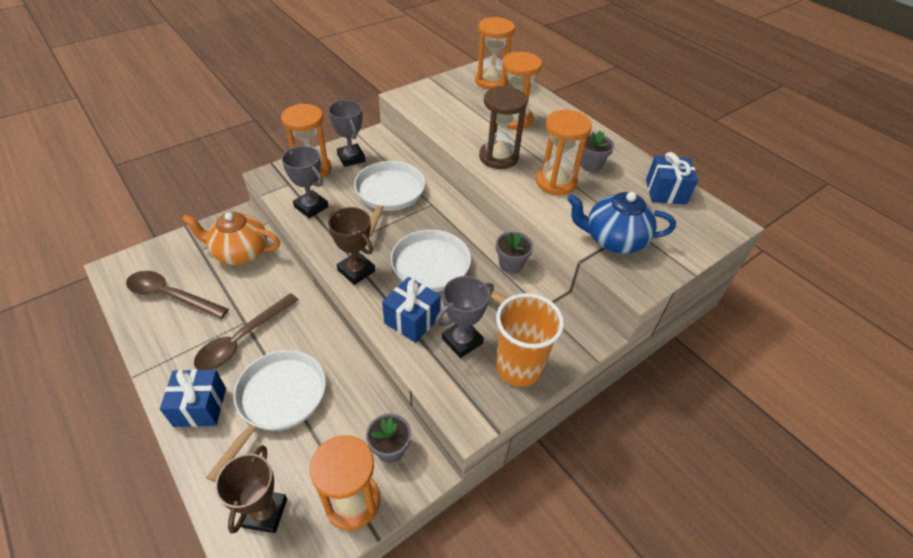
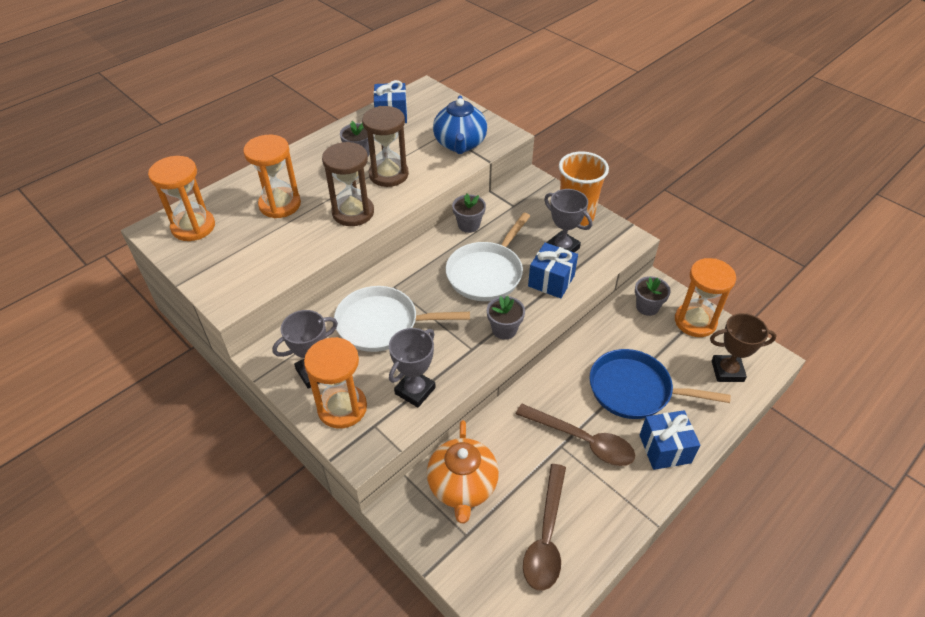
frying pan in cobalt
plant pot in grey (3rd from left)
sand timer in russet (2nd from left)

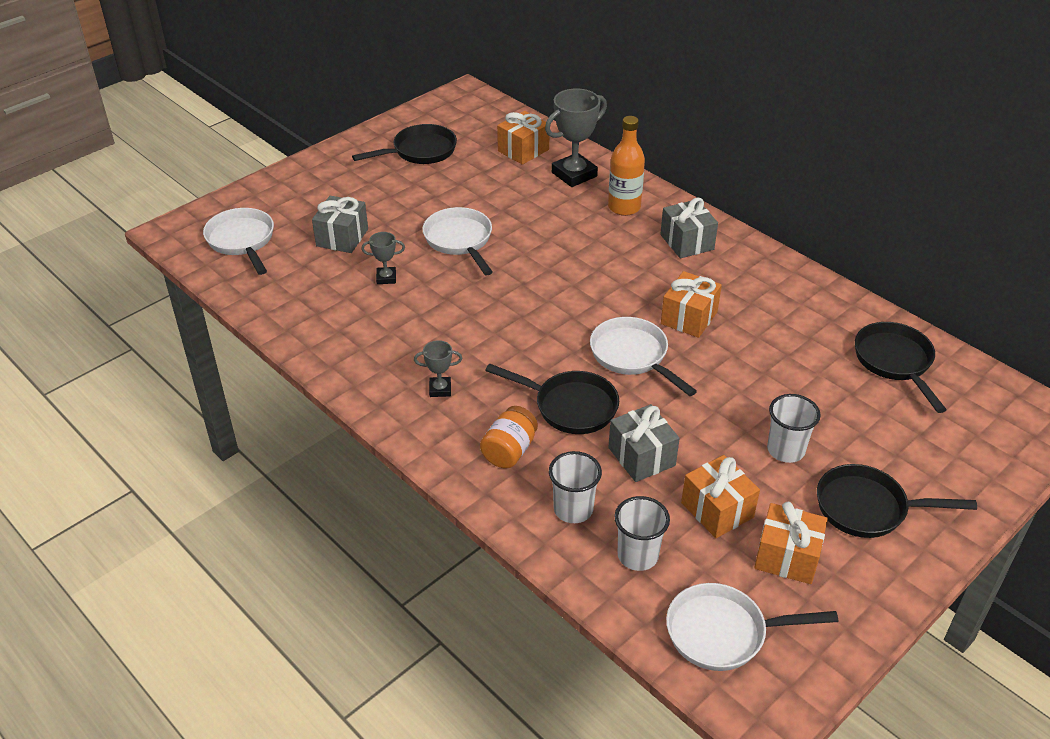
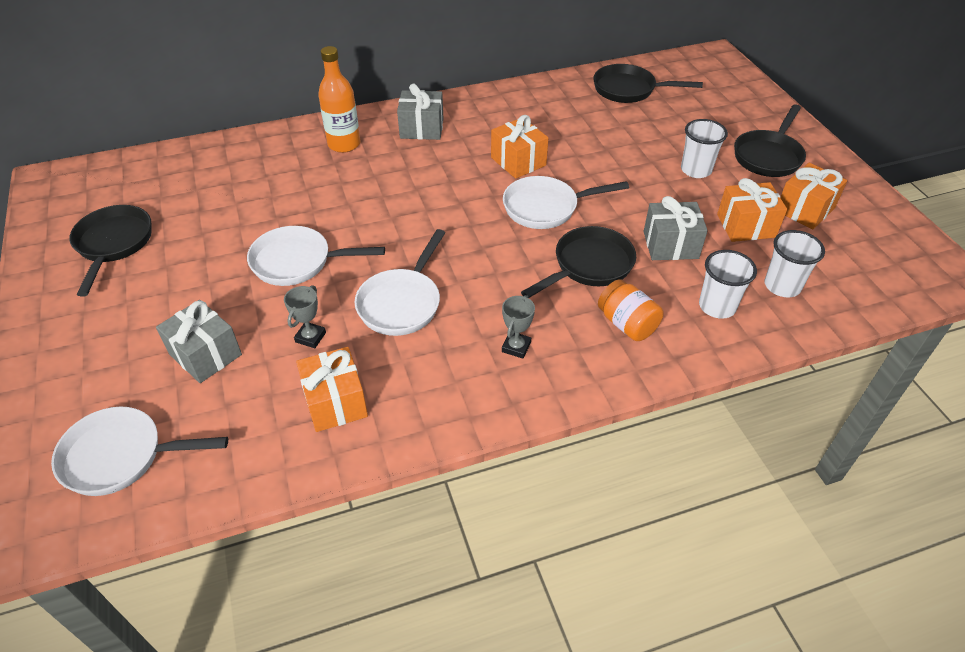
gift in bright orange (1st from left)
prize cup in grey (3rd from left in the first image)
frying pan in snow-white (3rd from left)

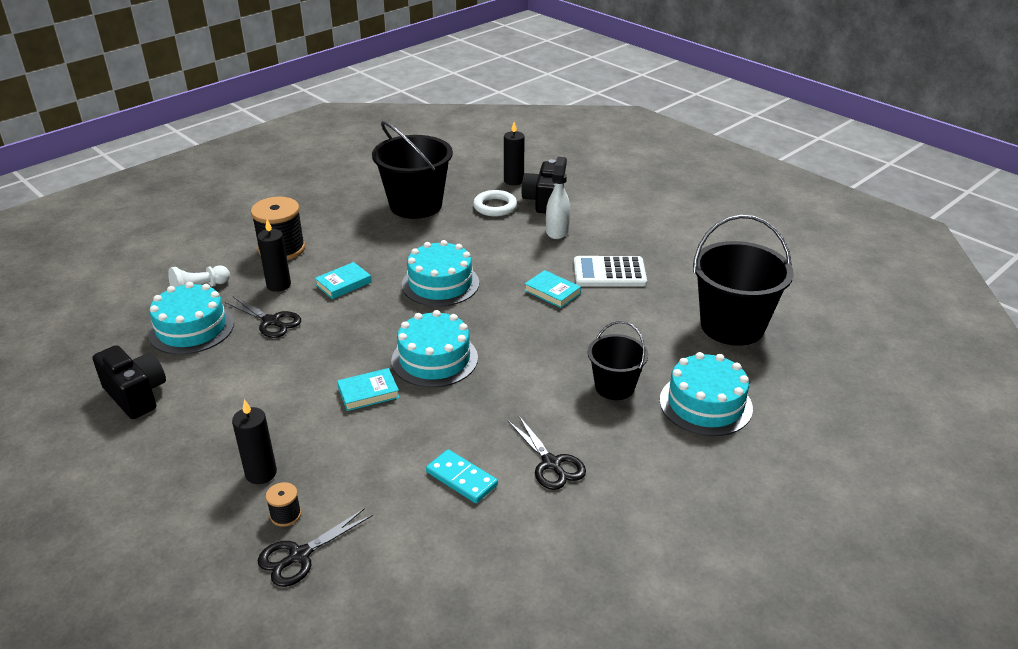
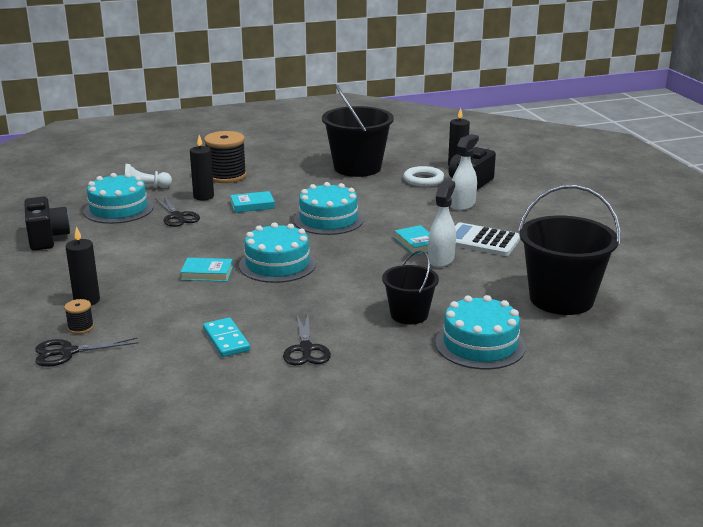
sprayer in snow-white (1st from left)

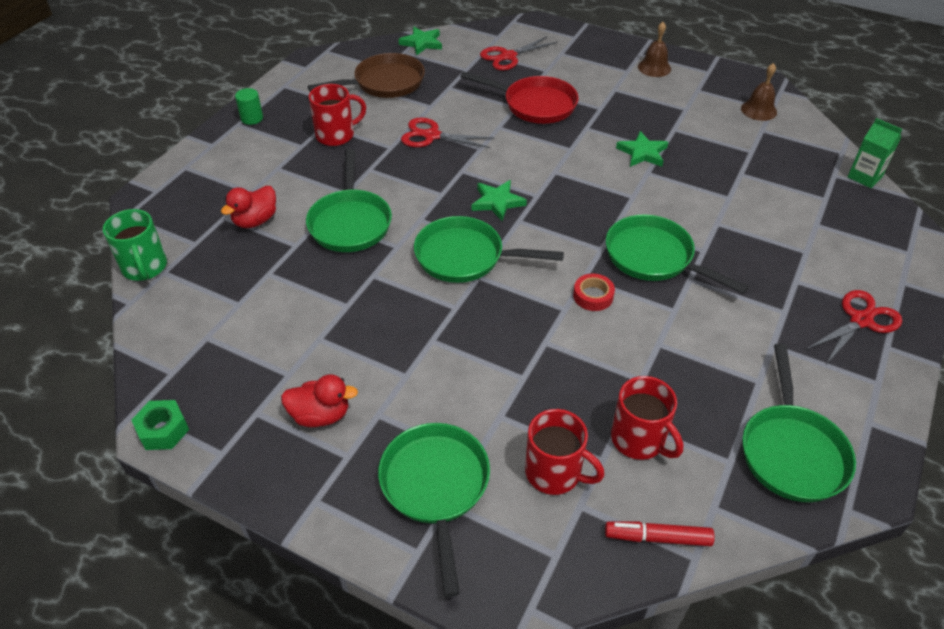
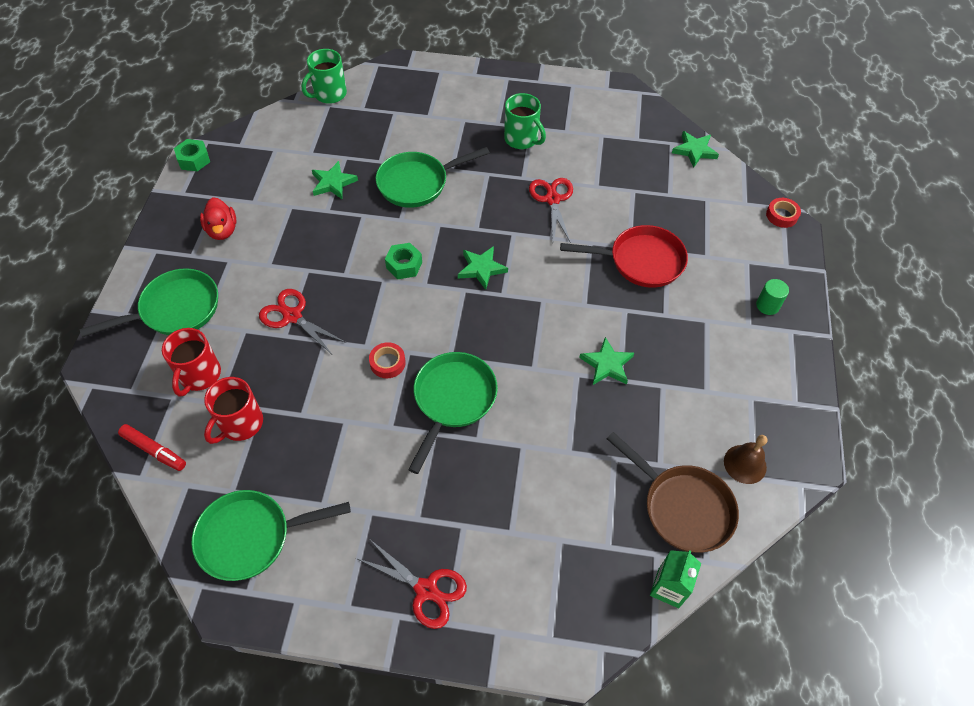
toy duck in scarlet (1st from left in the first image)
cylinder shape in green
frying pan in russet
coffee mug in green (2nd from left)
nut in green (2nd from left)
frying pan in scarlet
shears in scarlet (1st from left)
marker pen in scarlet
school bell in russet (1st from left in the first image)
star shape in green (1st from left)
tape in scarlet (2nd from left)

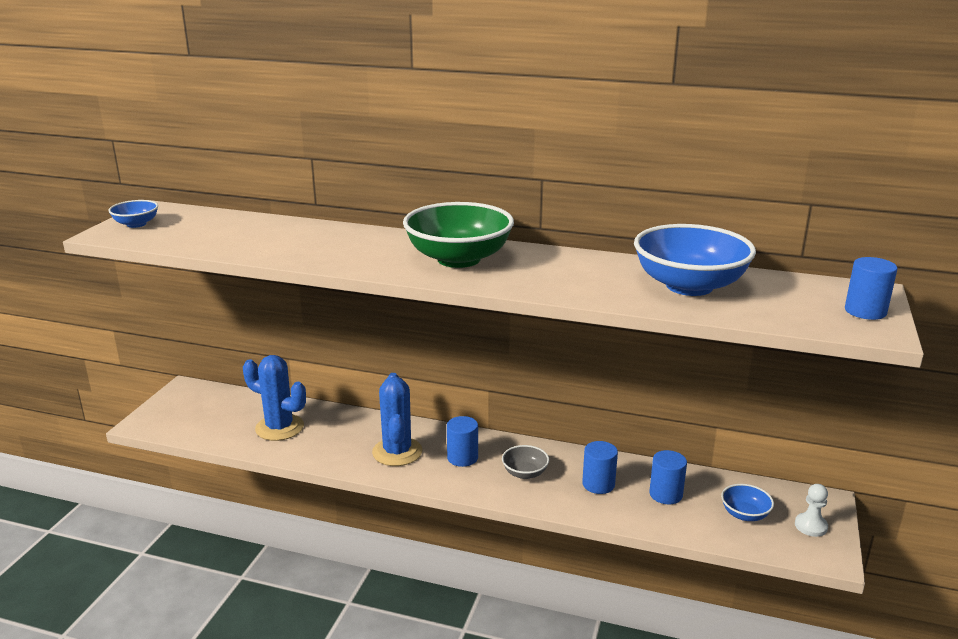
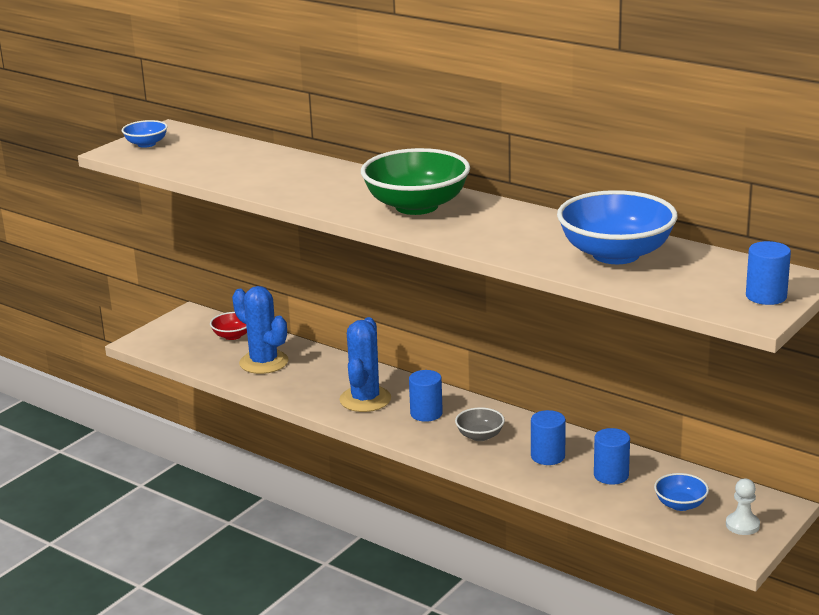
serving bowl in scarlet

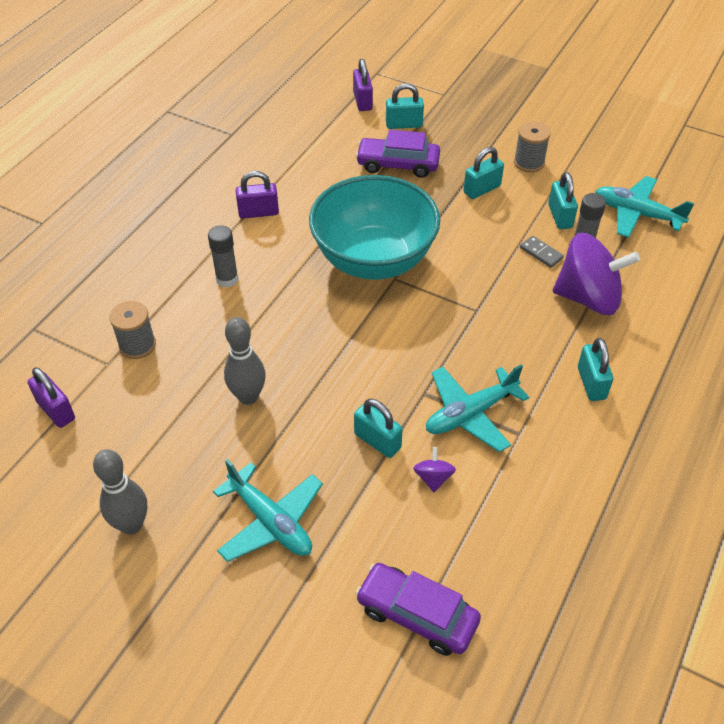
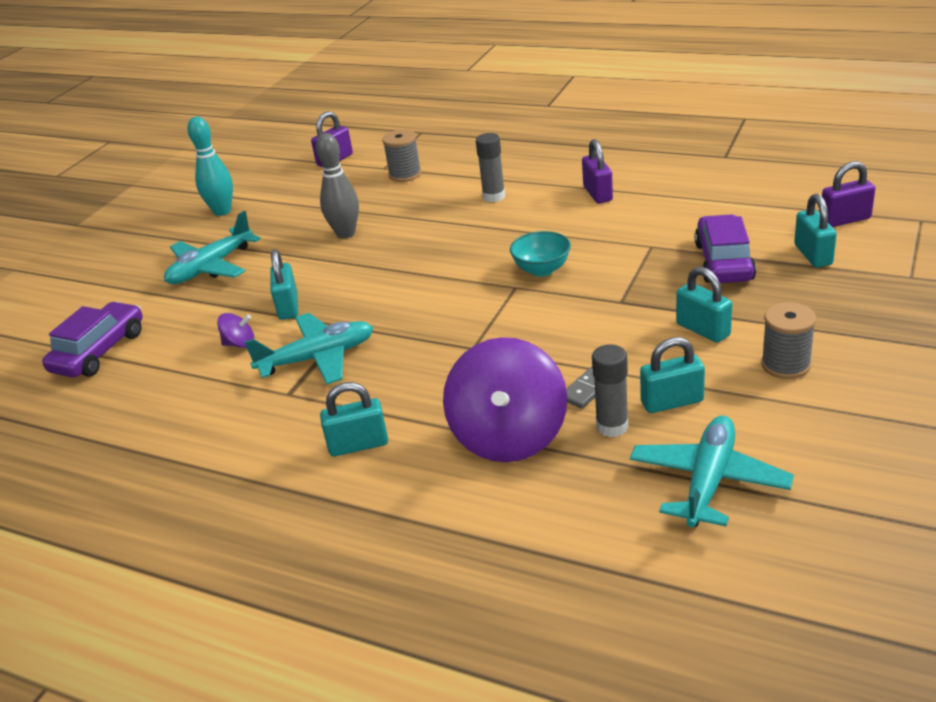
bowling pin in teal
serving bowl in teal
small lock in teal (1st from left)
plane in teal (2nd from left)

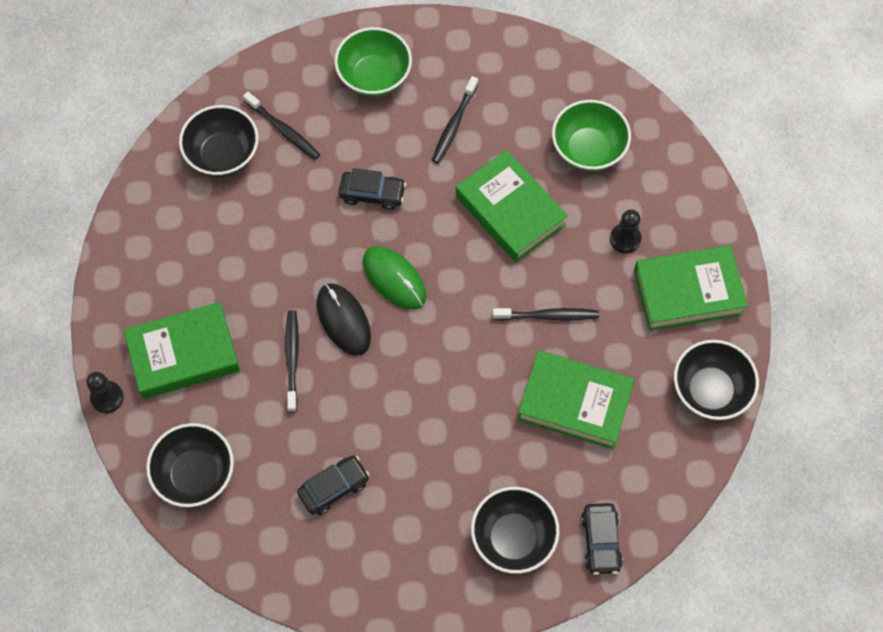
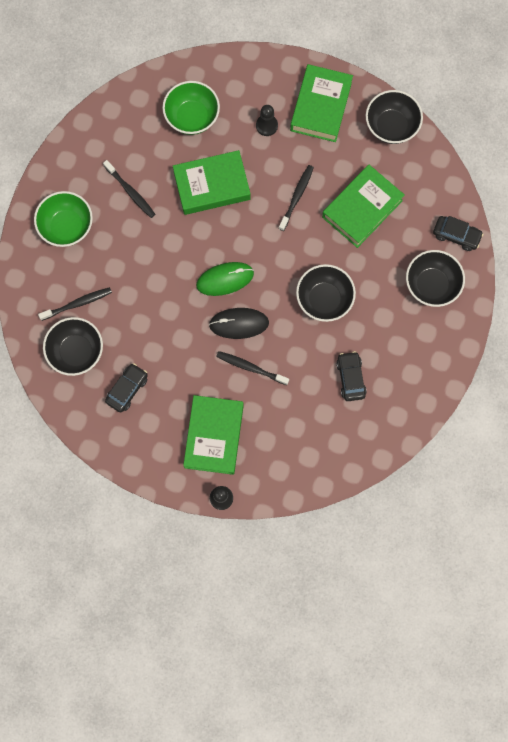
serving bowl in ebony (2nd from left)
toy car in ebony (1st from left)

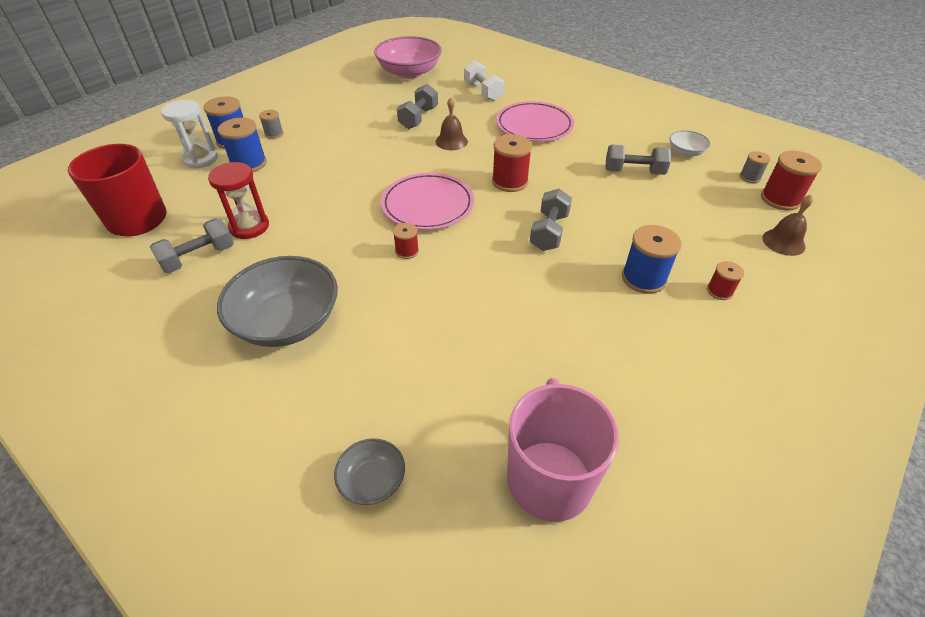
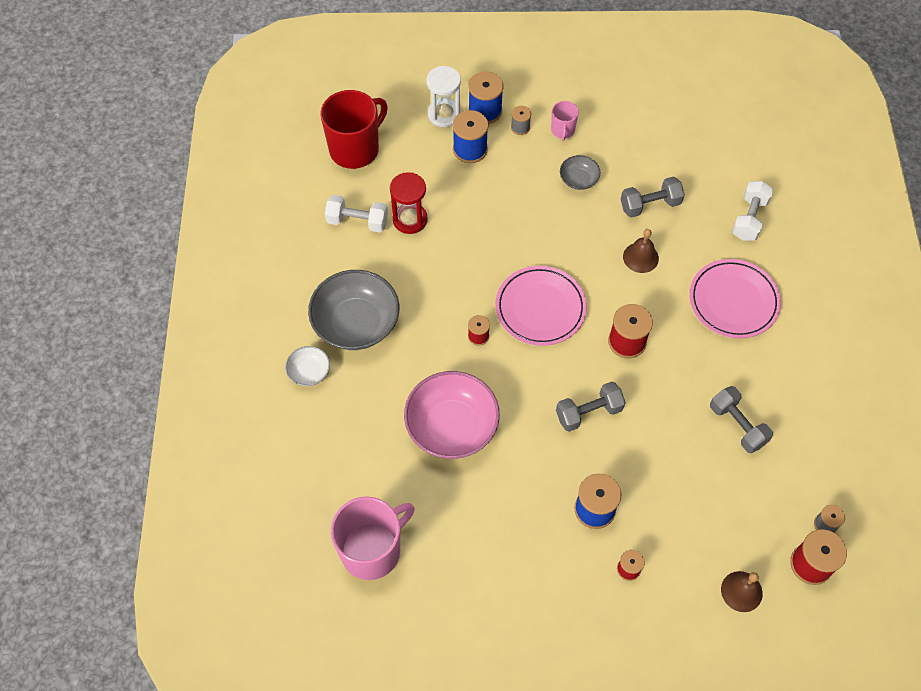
dumbbell in snow-white (1st from left)
serving bowl in grey (2nd from left)
serving bowl in pink
serving bowl in snow-white
coffee mug in pink (2nd from left)

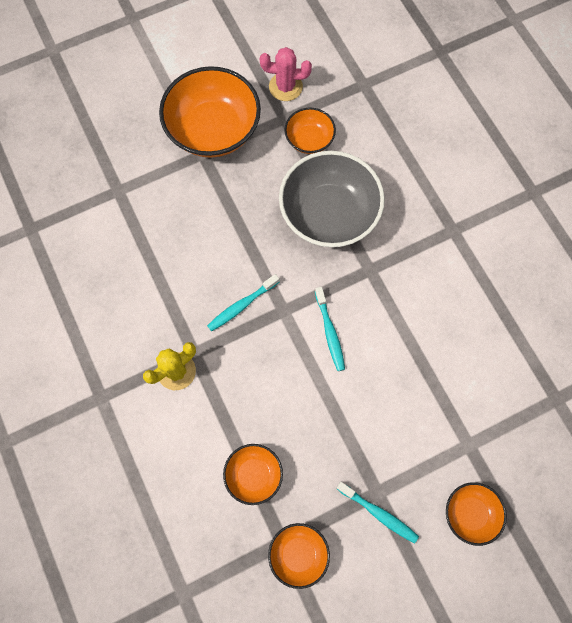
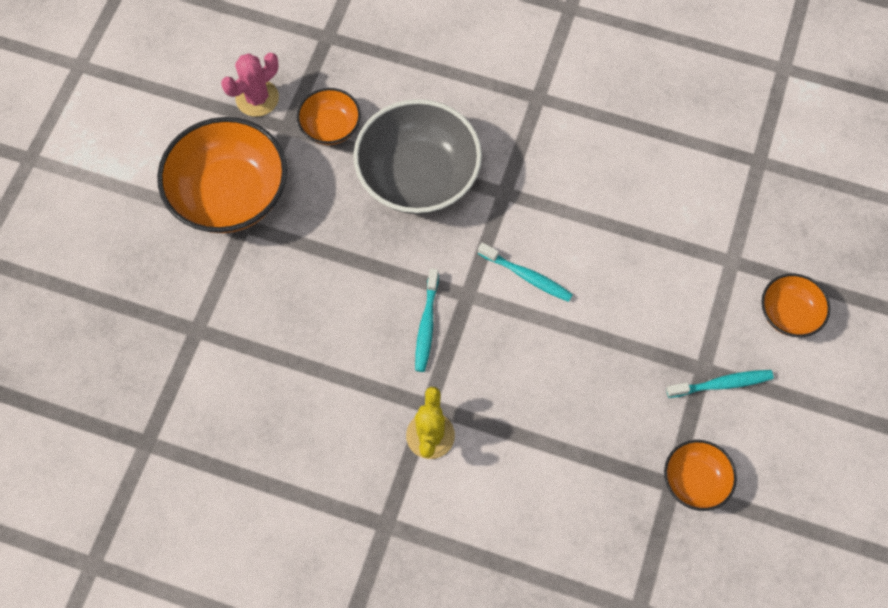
serving bowl in bright orange (2nd from left in the first image)

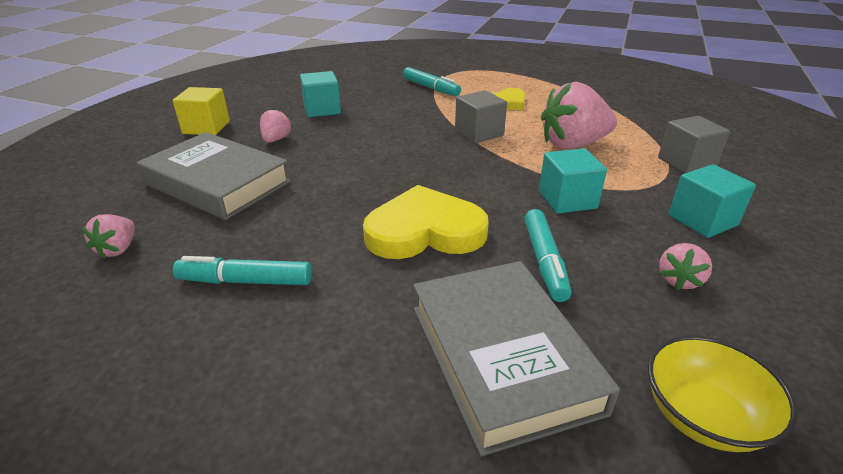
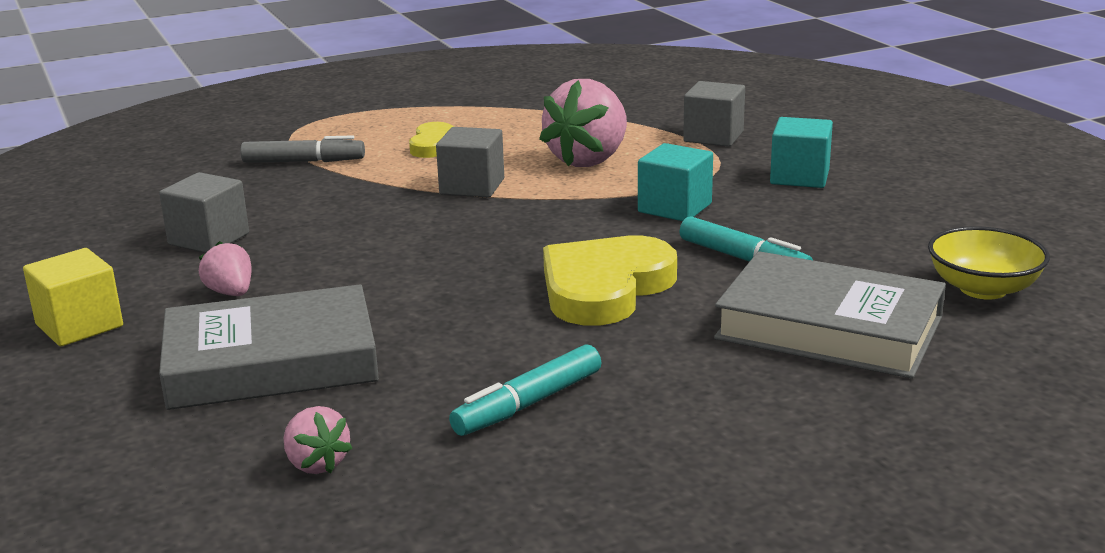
solid cube in grey (1st from left)
marker pen in grey
strawberry in pink (4th from left in the first image)

